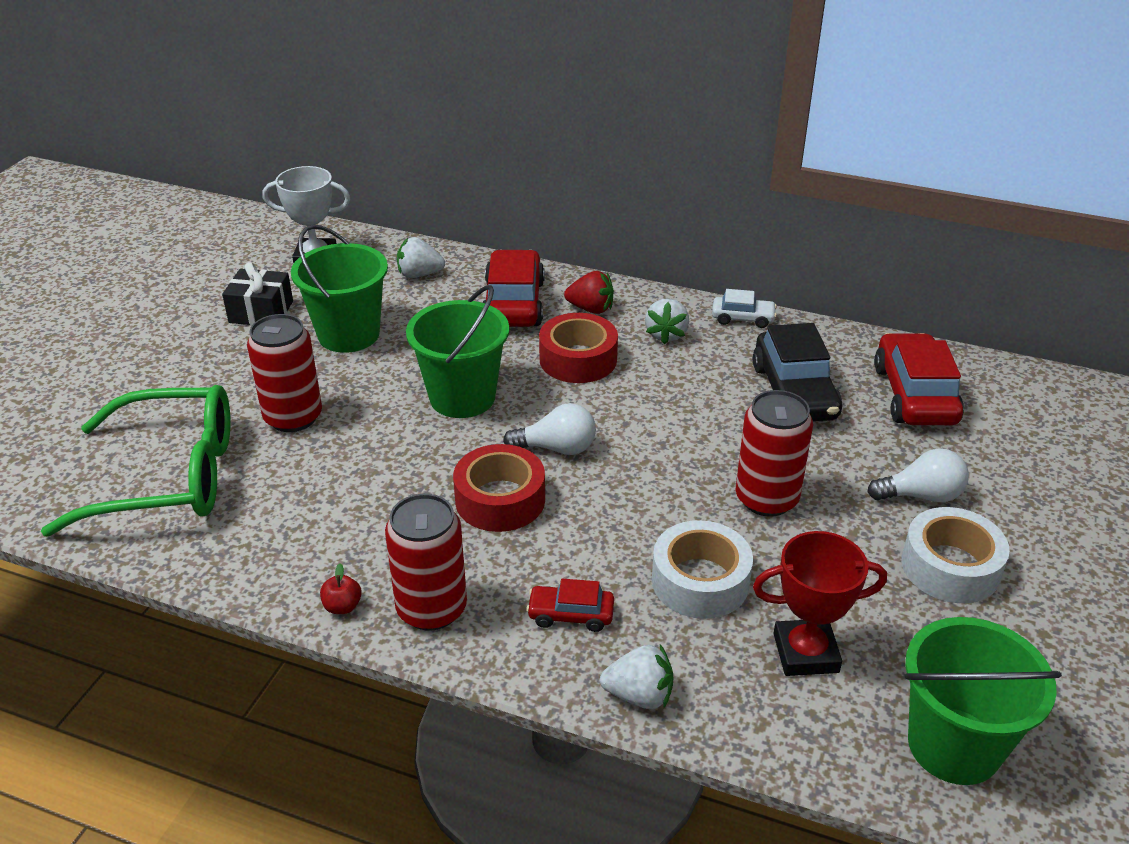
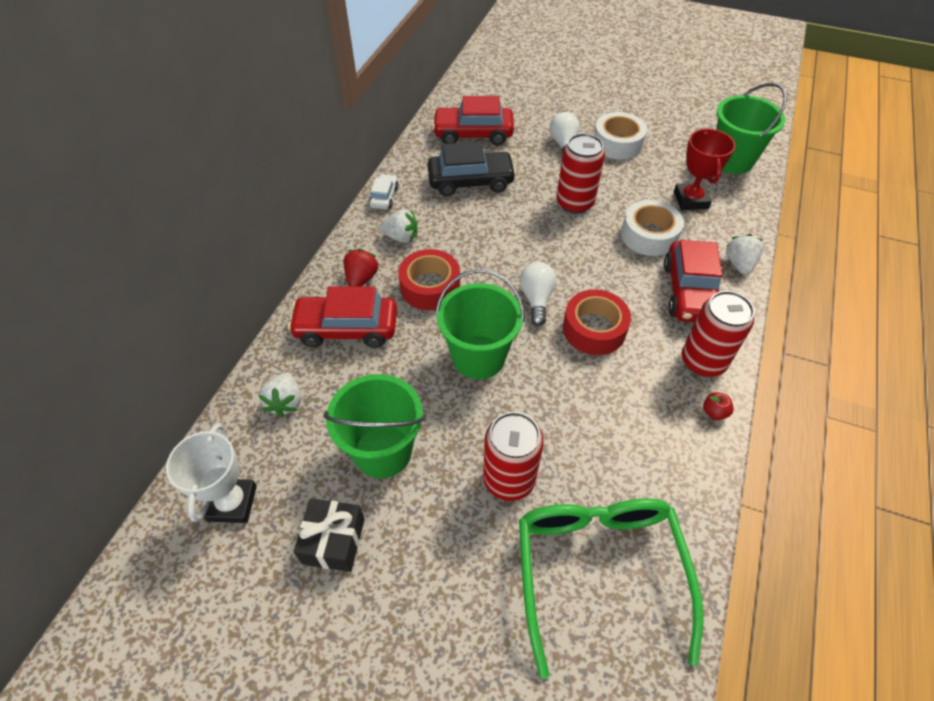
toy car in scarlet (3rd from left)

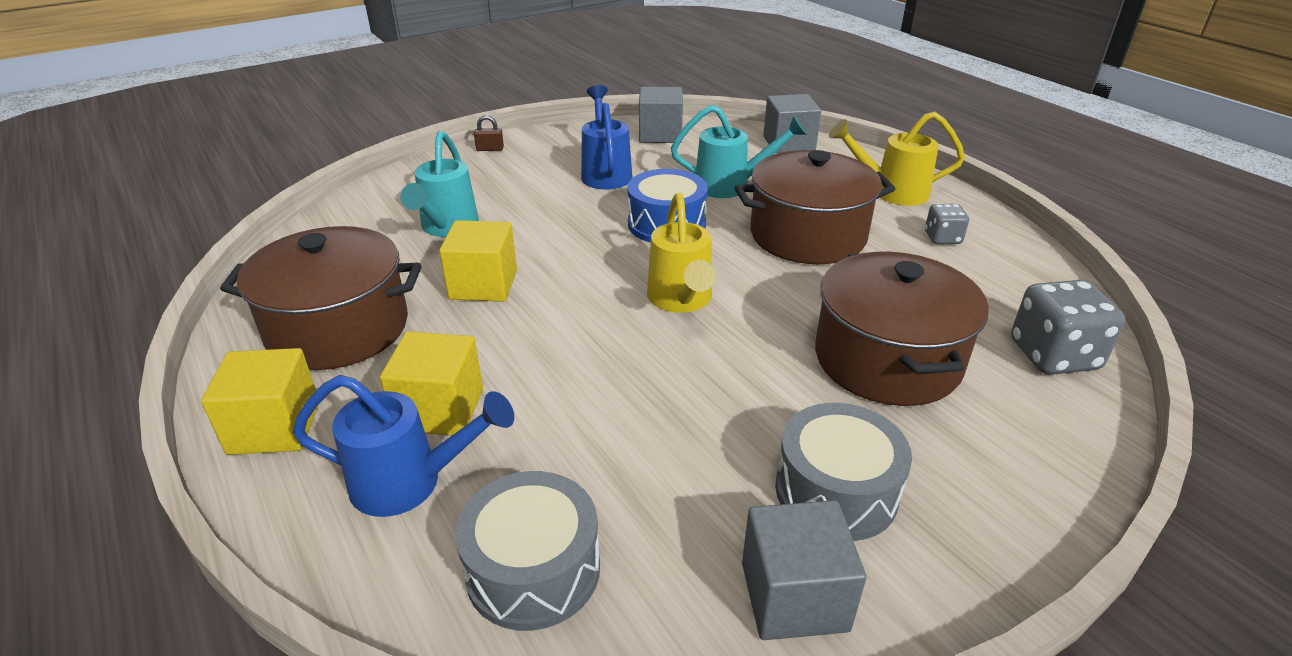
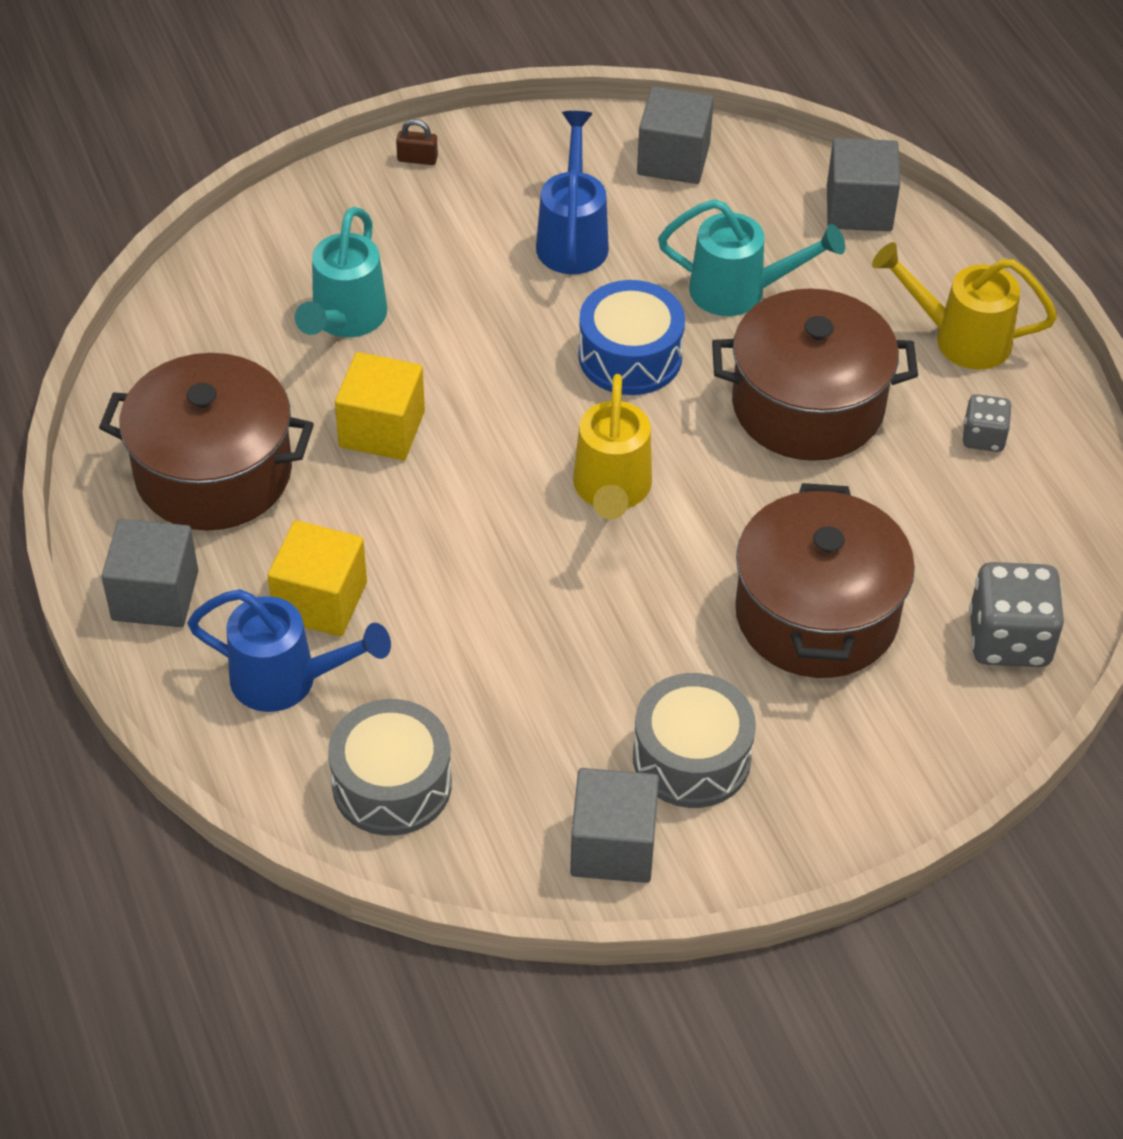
solid cube in grey (1st from left)

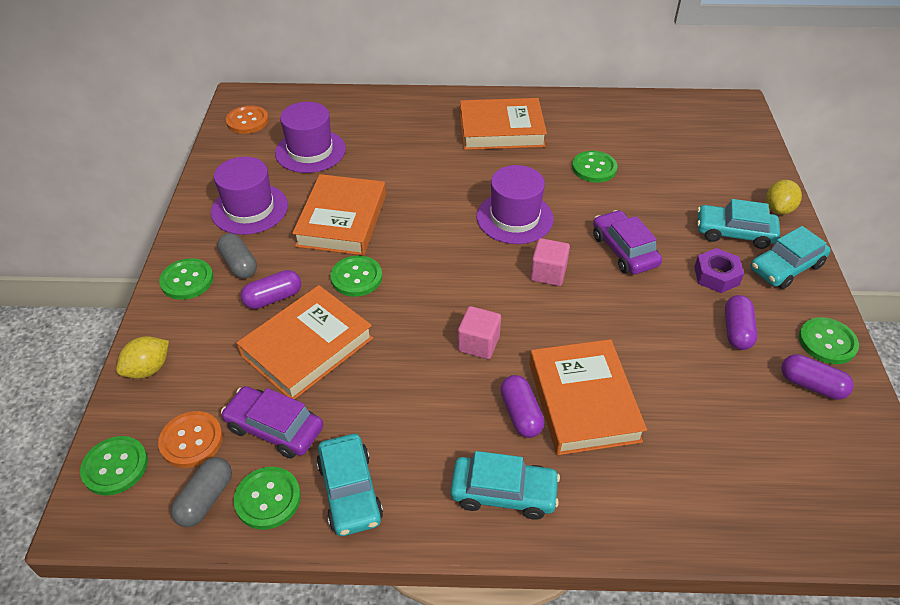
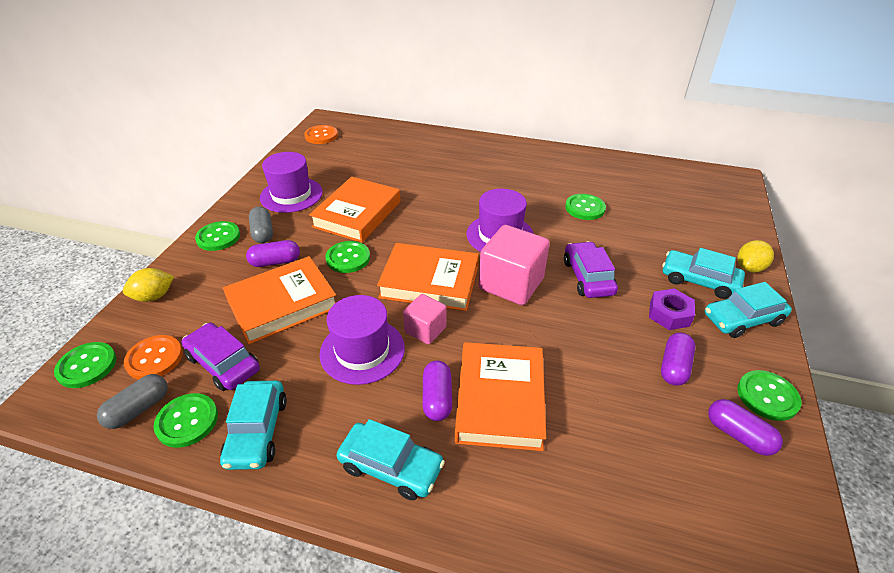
tall hat in violet (2nd from left)
book in bright orange (3rd from left)
solid cube in pink (2nd from left)

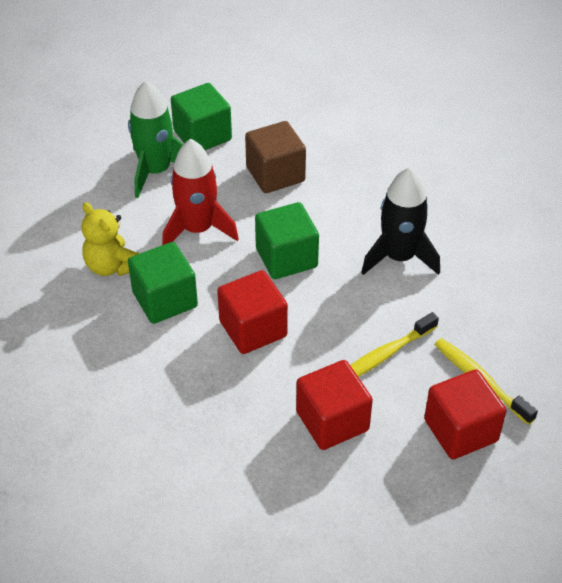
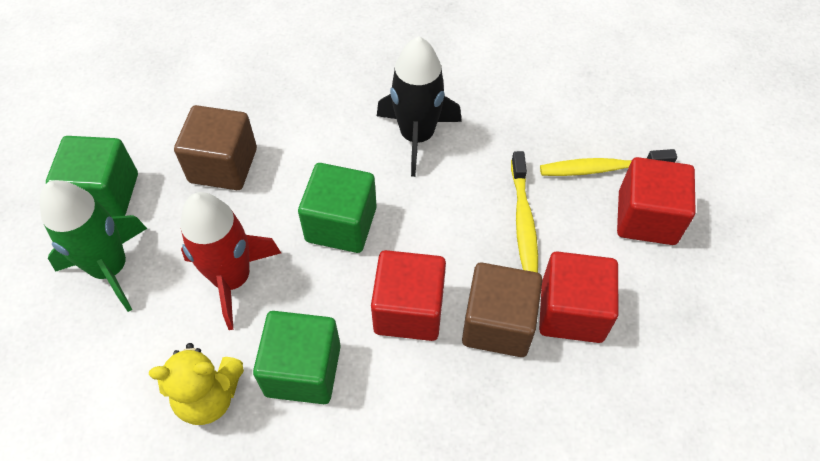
solid cube in russet (2nd from left)

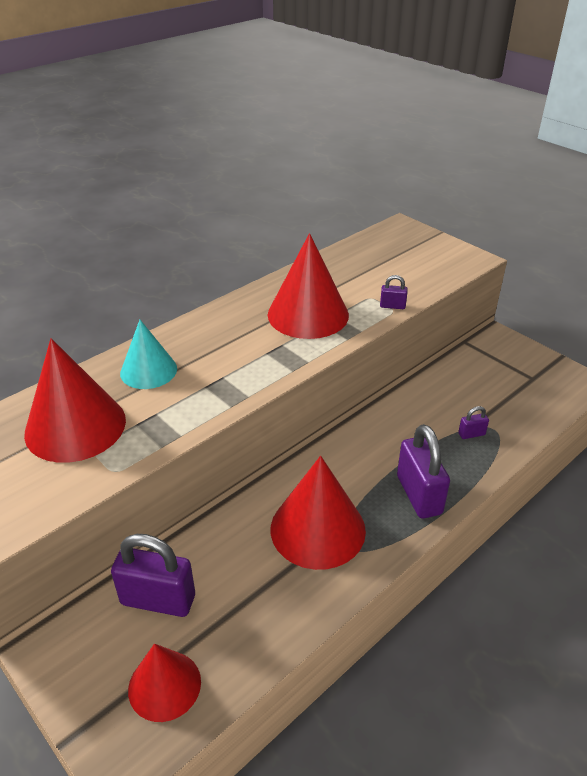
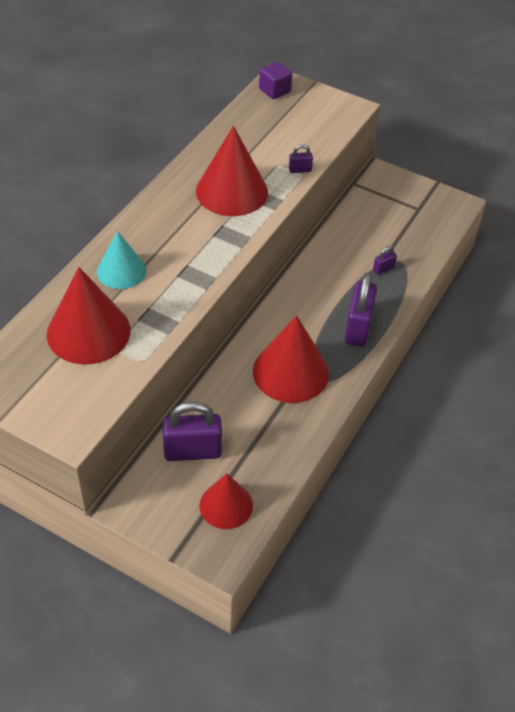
small lock in violet (3rd from left)
solid cube in violet

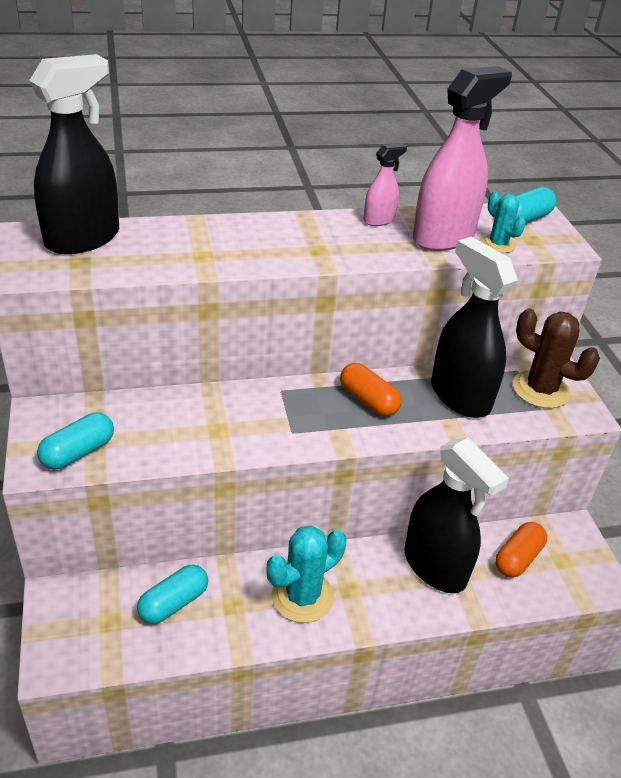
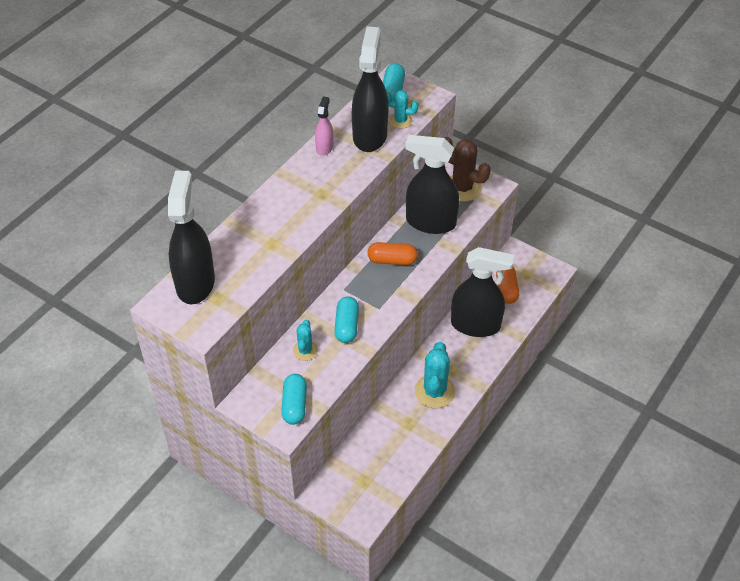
pill in teal (2nd from left)
sprayer in ebony (2nd from left)
prickly plant in russet
prickly plant in teal (1st from left)

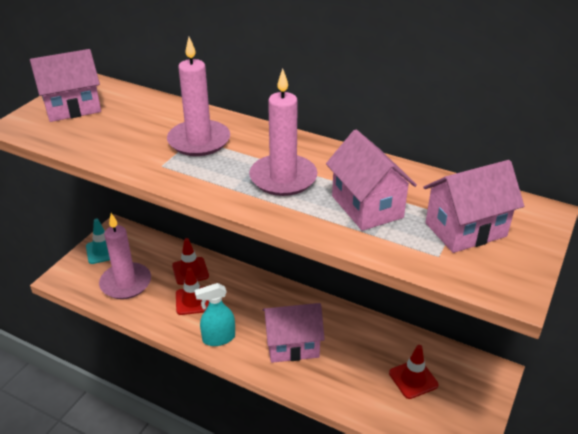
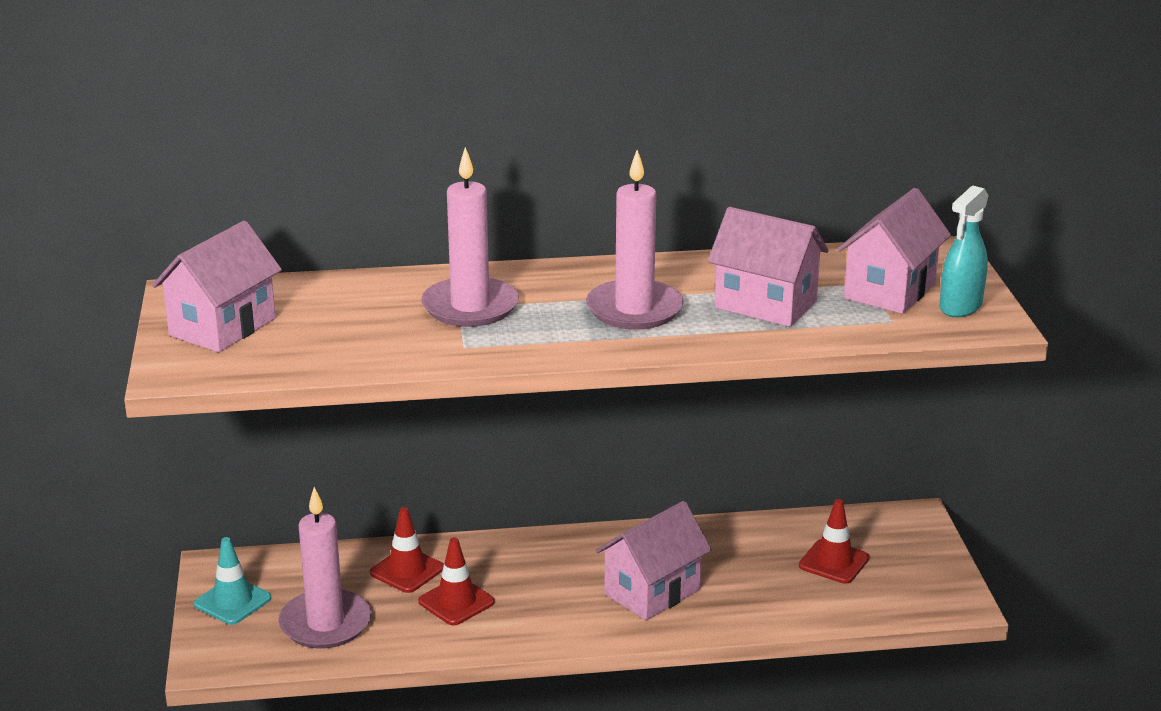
sprayer in teal

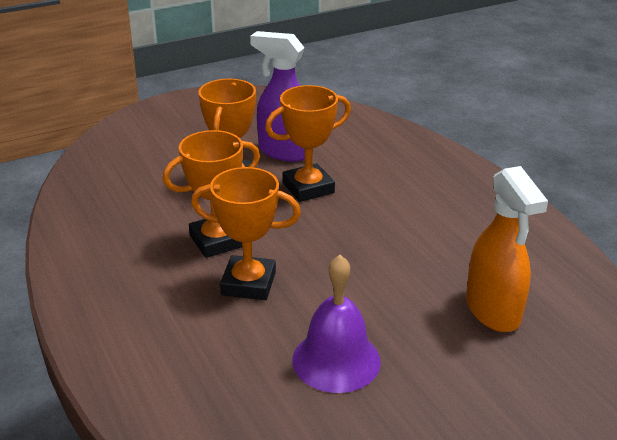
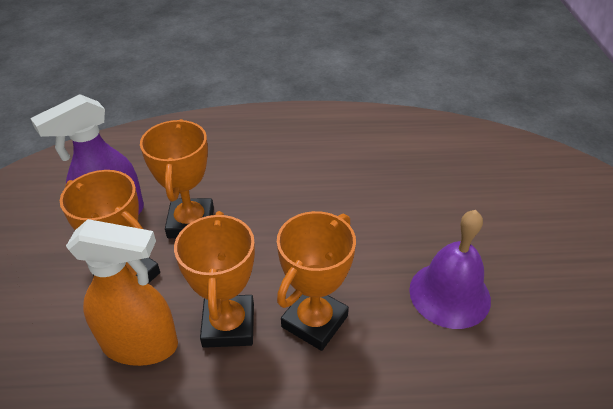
sprayer in bright orange

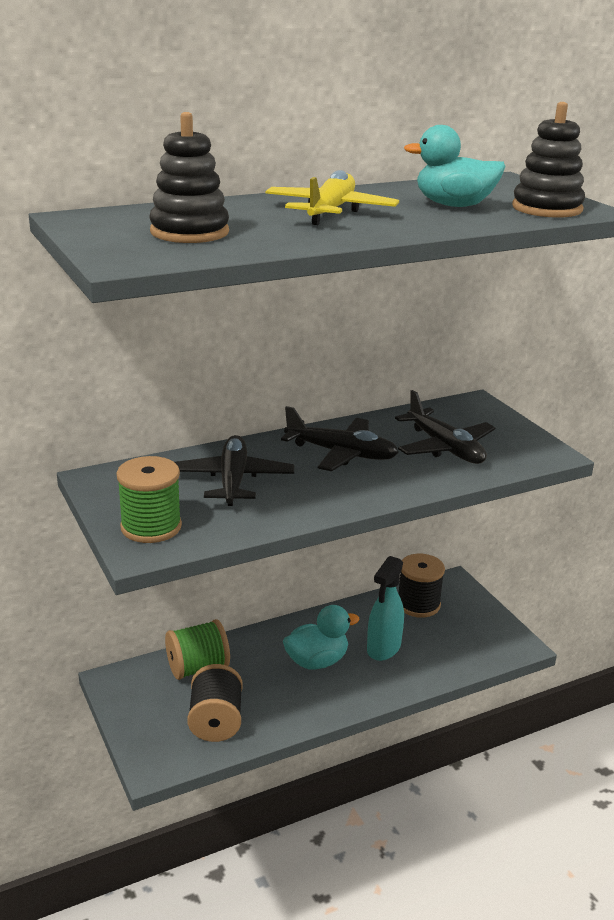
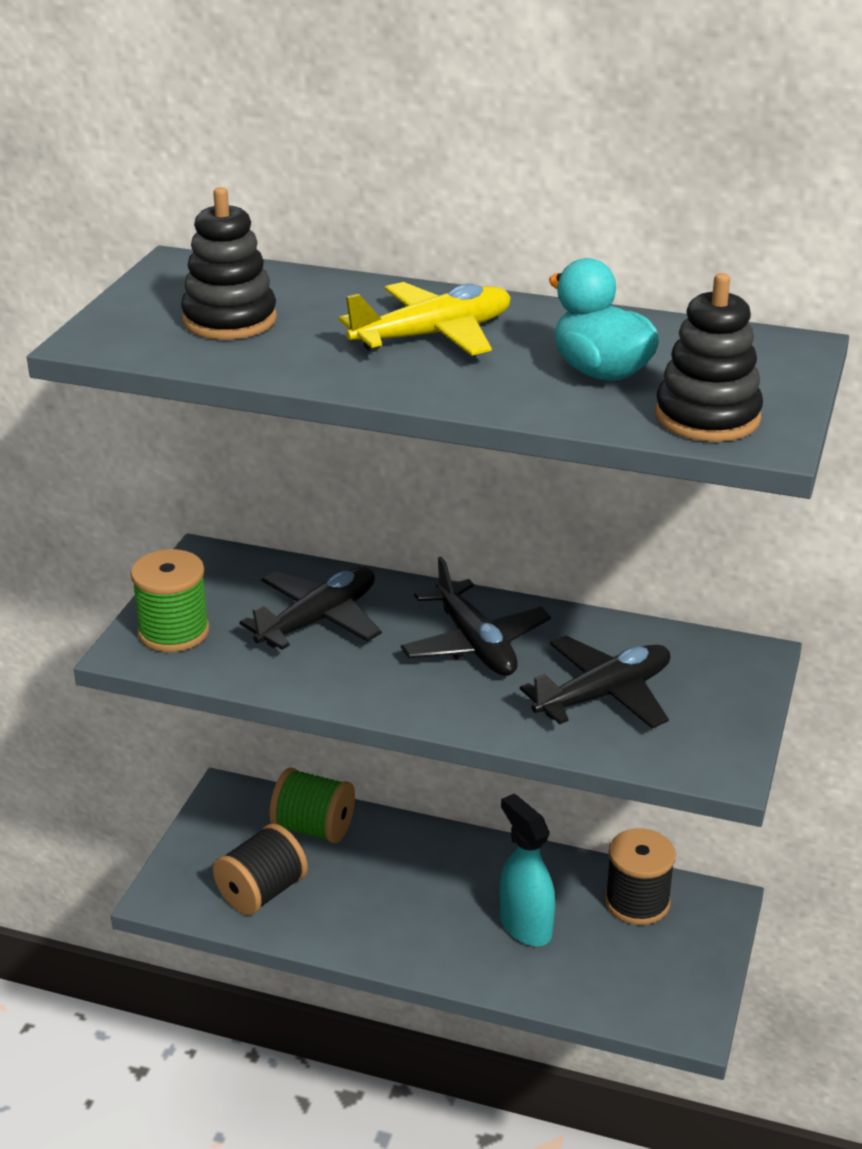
toy duck in teal (1st from left in the first image)
sprayer in teal
plane in ebony (3rd from left)

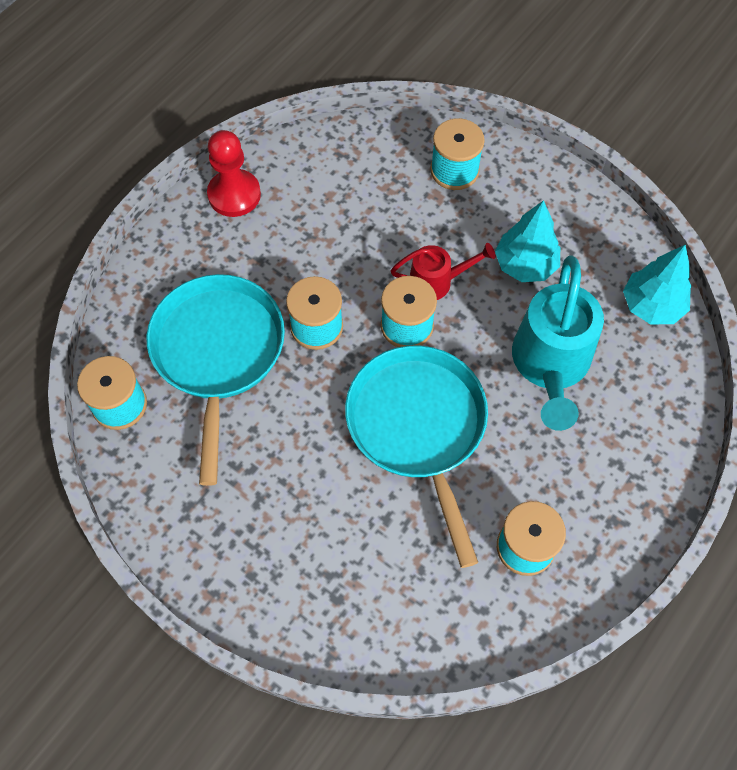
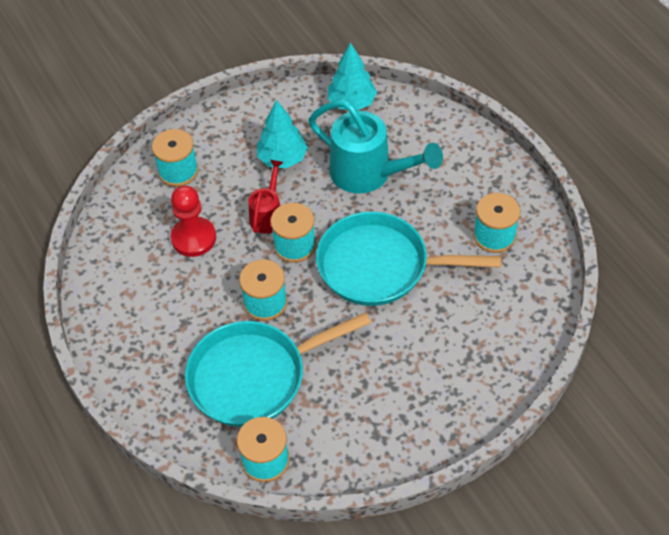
frying pan in teal (1st from left)
chess pawn in scarlet

